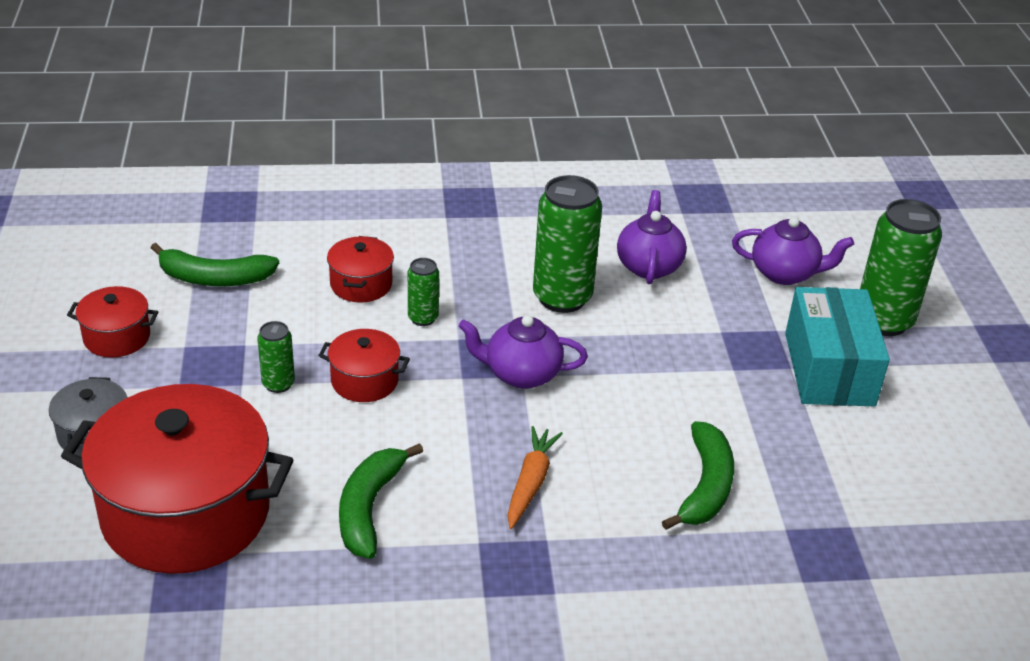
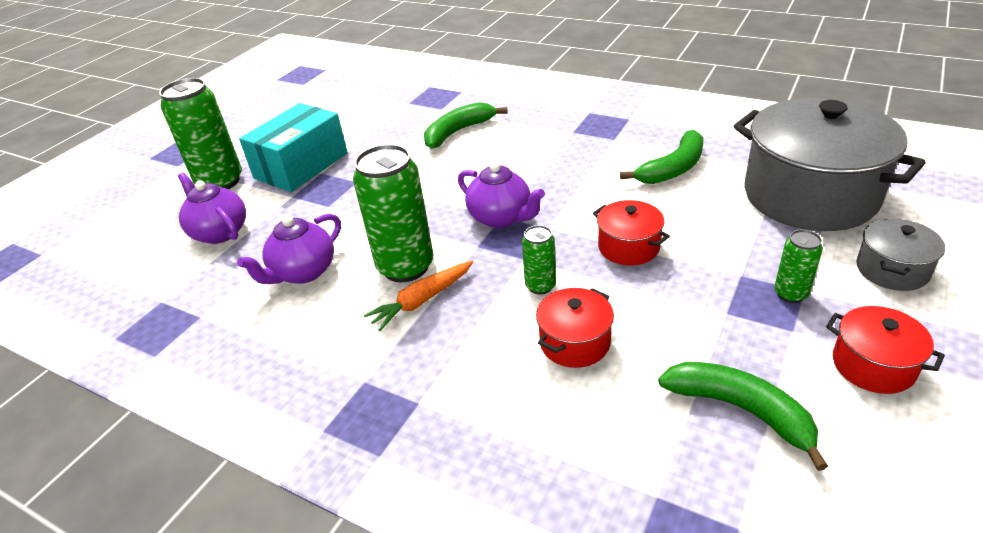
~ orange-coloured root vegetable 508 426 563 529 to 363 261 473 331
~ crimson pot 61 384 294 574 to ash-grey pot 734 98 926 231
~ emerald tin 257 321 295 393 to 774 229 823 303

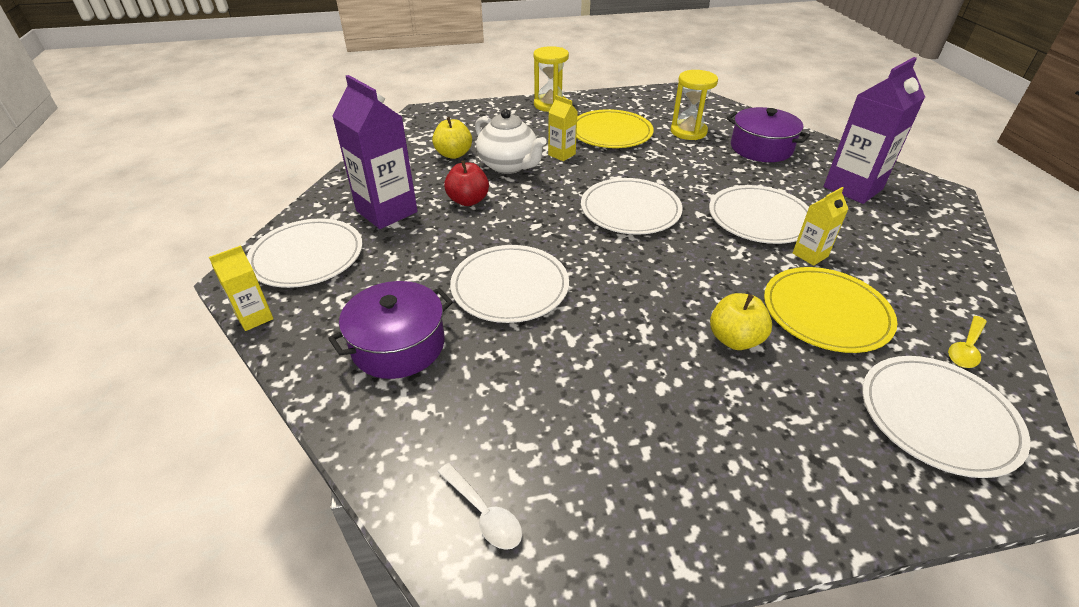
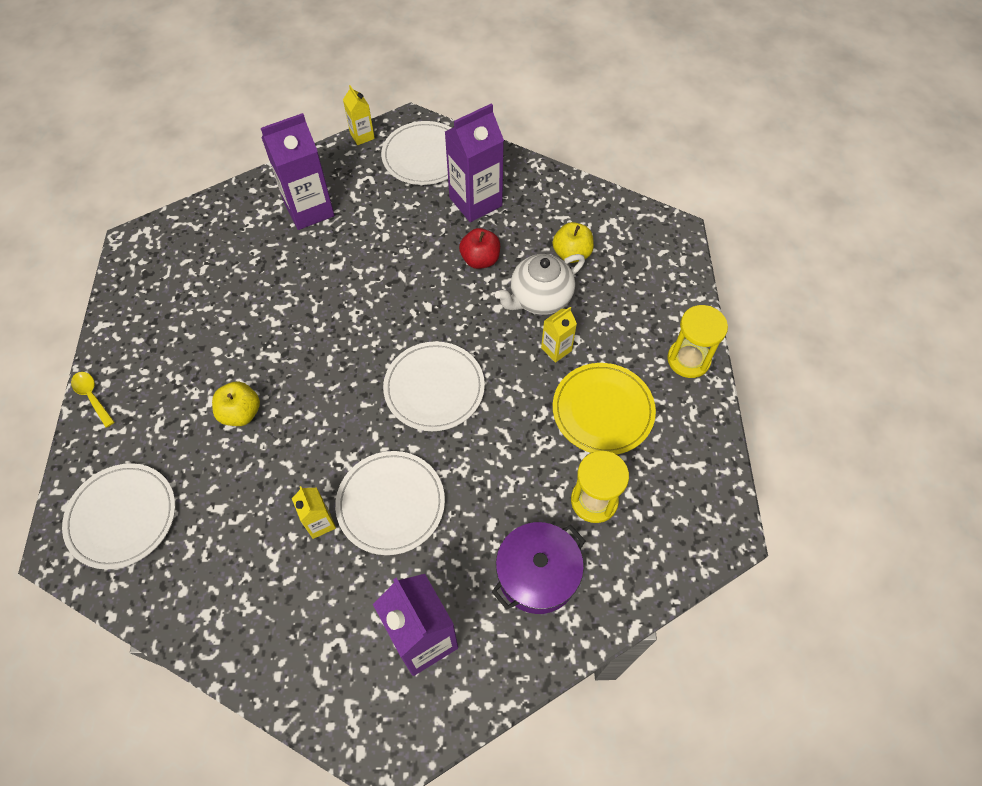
~ yellow spoon 948 316 987 368 to 71 372 114 427
~ royal purple pot 328 281 453 379 to royal purple carton 261 113 334 230
- snow-white spoon 438 463 522 550
- snow-white dinner plate 450 245 569 323
- yellow dinner plate 764 267 897 353

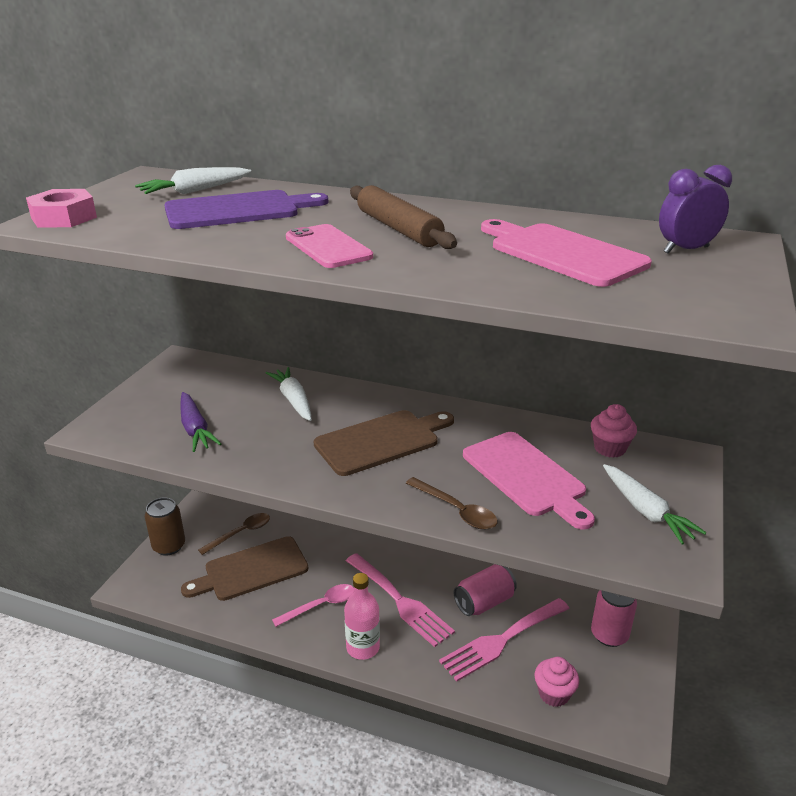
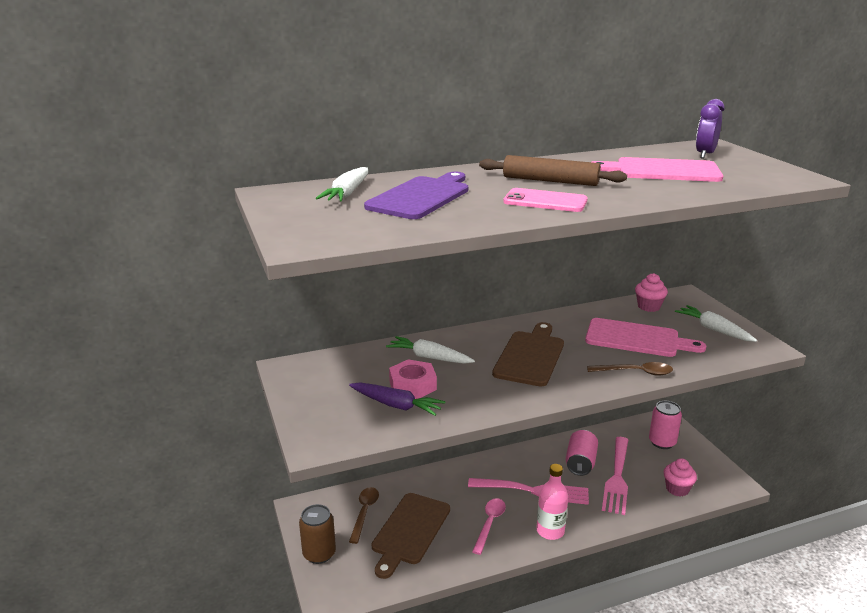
~ rosy hex nut 26 189 97 228 to 389 359 437 399
~ snow-white root vegetable 603 464 707 544 = 675 305 757 342 150 degrees counterclockwise

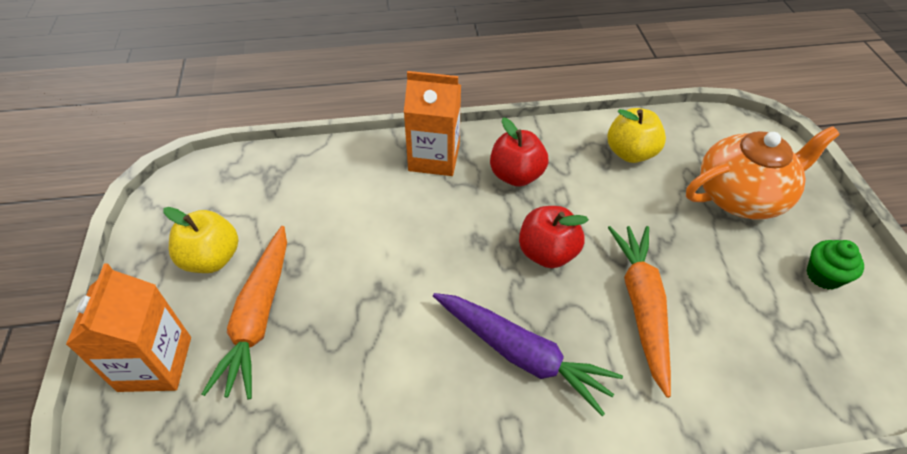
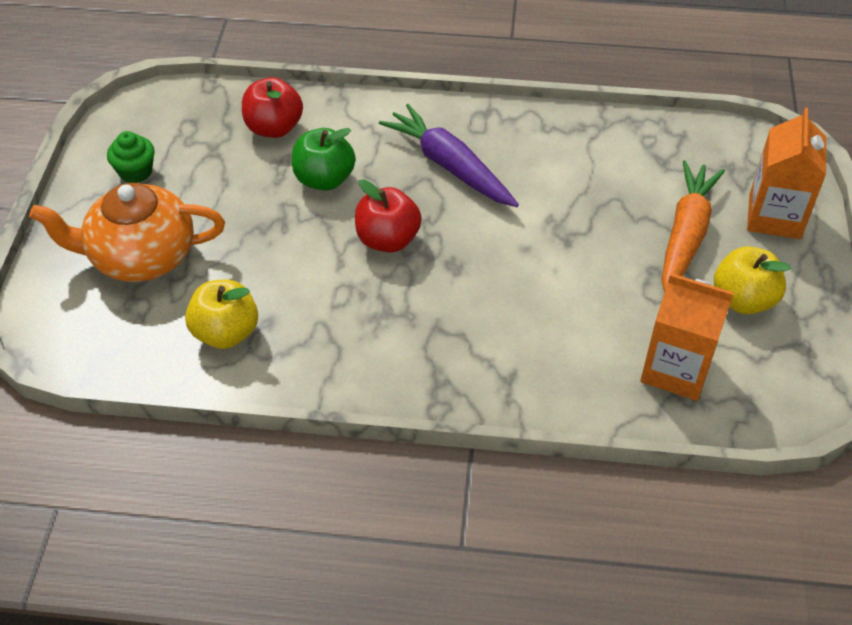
~ crimson toy apple 490 118 548 187 to 242 77 303 138
~ orange-coloured root vegetable 608 226 671 398 to emerald toy apple 292 128 356 191
~ orange-coloured carton 404 71 461 176 to 640 273 734 401

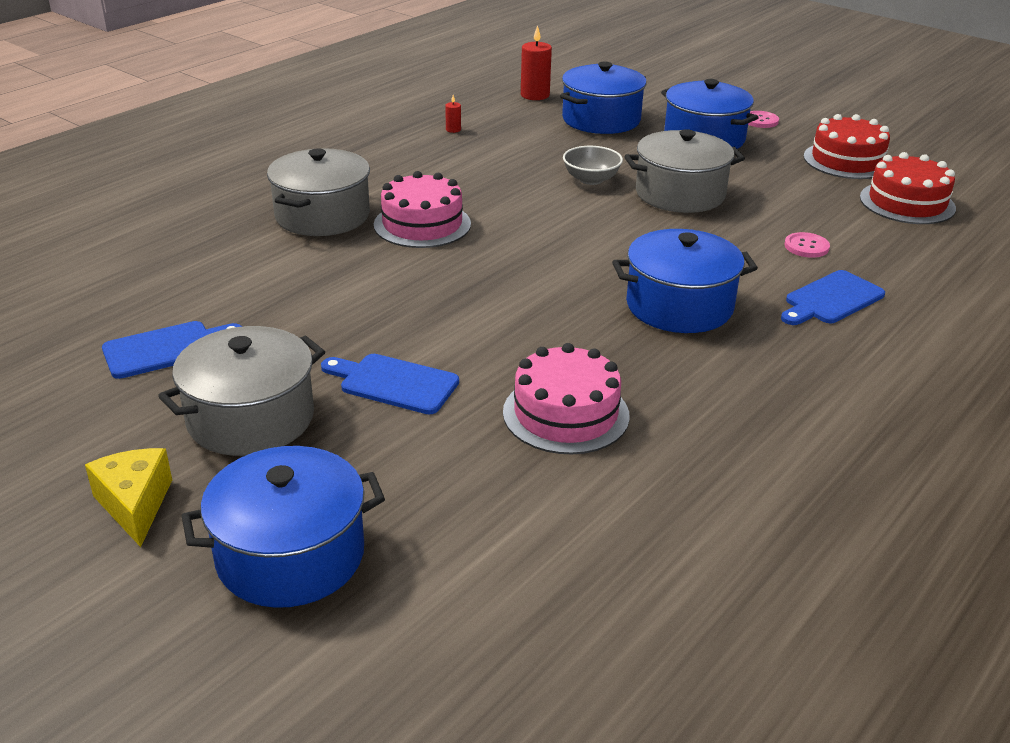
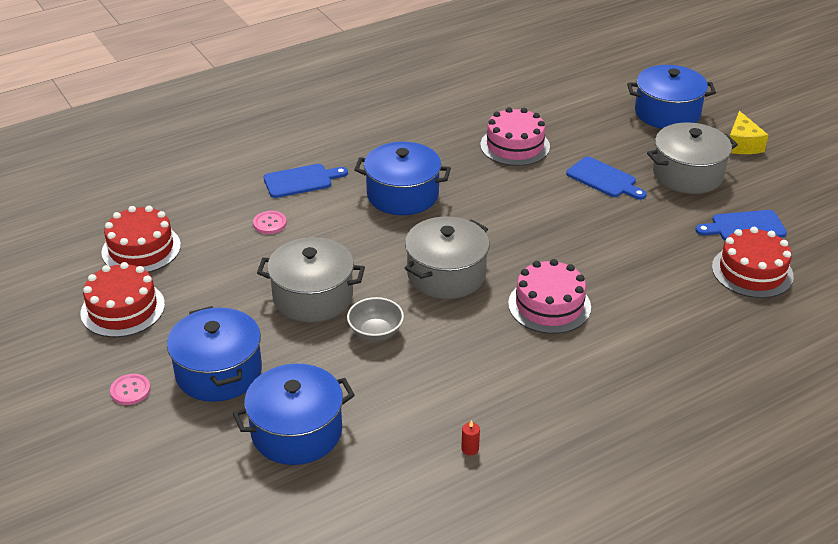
~ ash-grey pot 267 148 370 236 to 405 217 489 299
+ crimson gateau 712 227 794 298
- crimson pillar candle 521 25 552 100

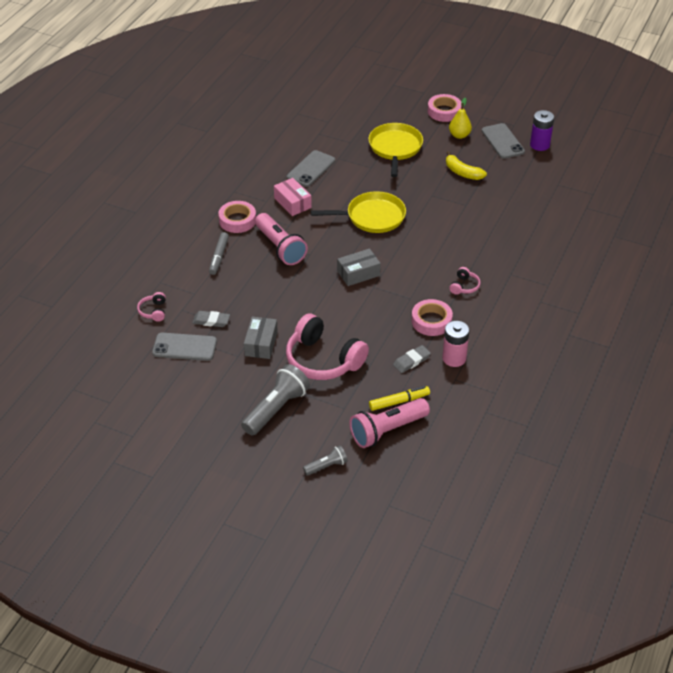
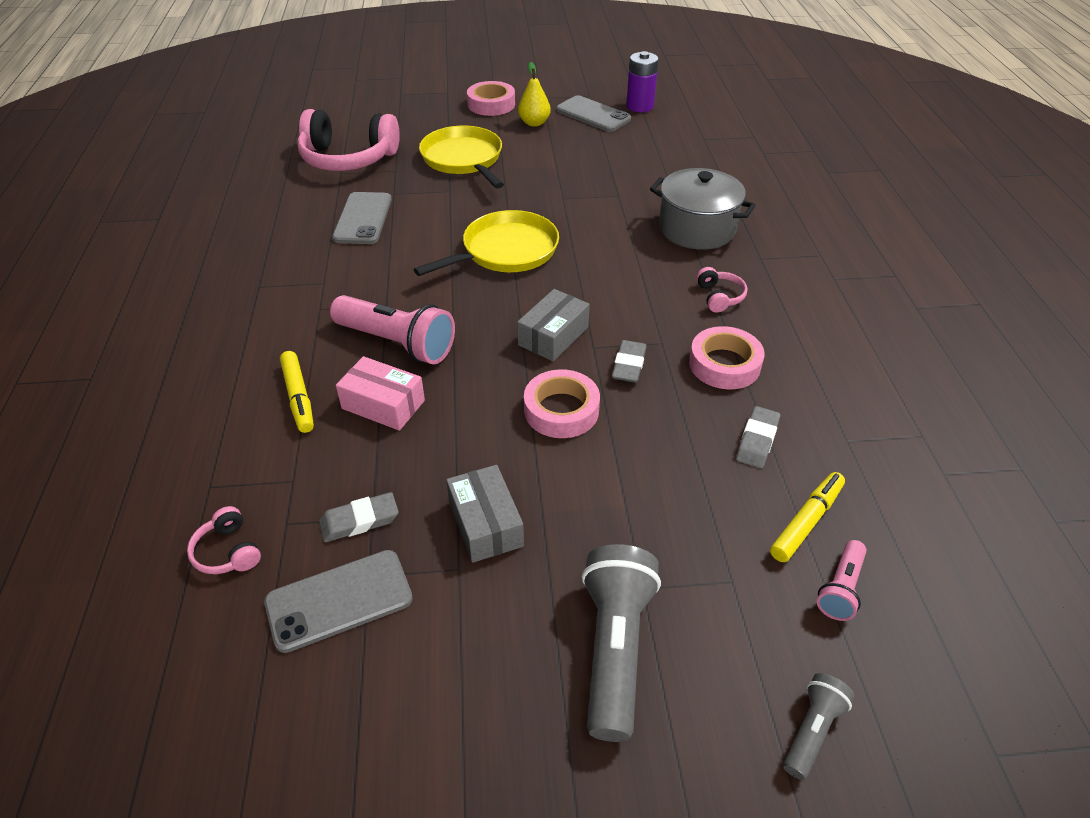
~ ash-grey felt pen 209 232 229 275 to yellow felt pen 280 351 314 433
~ rosy headphones 286 314 369 380 to 297 109 400 171
~ rosy box 274 178 312 216 to 336 356 425 431
~ rosy sticky tape 218 201 256 233 to 524 369 600 438
+ ash-grey gum eraser 612 340 647 383
+ ash-grey pot 650 168 756 250
~ rosy flashlight 349 398 430 448 = 817 540 867 621 x0.53
- rosy AA battery 442 321 470 367
- yellow banana fruit 446 151 487 180

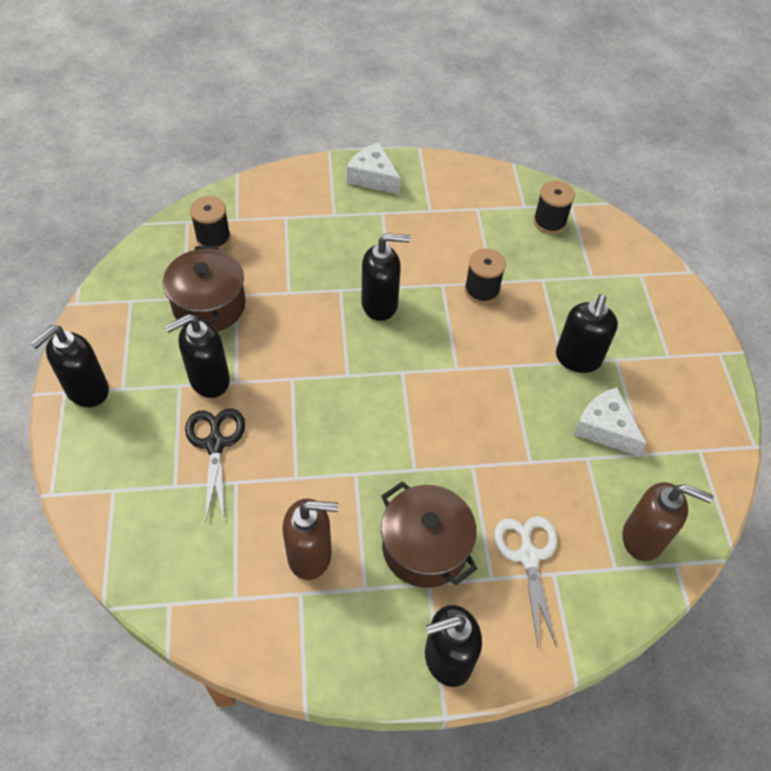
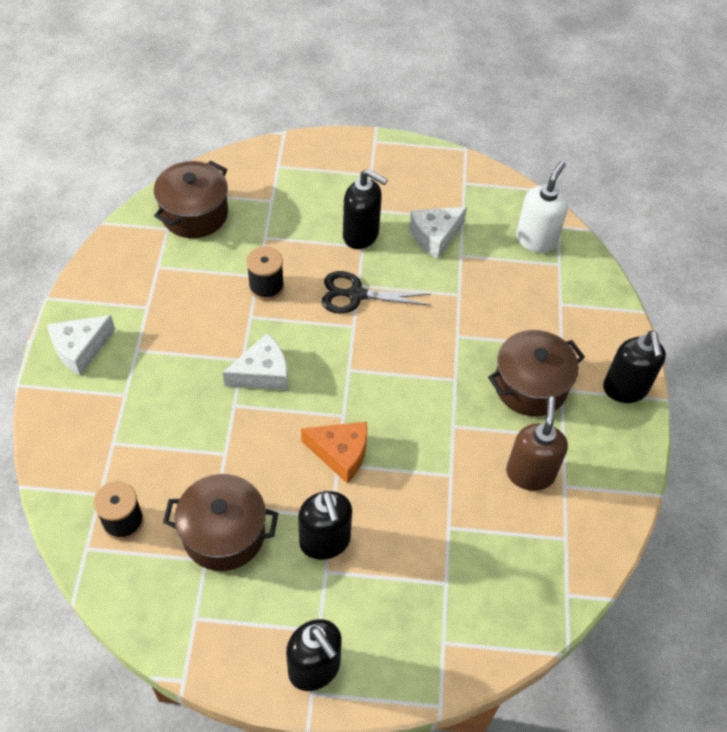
~ black spool 533 180 575 234 to russet pot 154 161 228 238
~ black pump bottle 361 233 410 321 to snow-white piece of cheese 223 333 288 390
+ orange-coloured piece of cheese 301 422 367 483
~ black shears 185 408 245 520 to 322 271 431 314
~ russet pump bottle 622 482 713 561 to snow-white pump bottle 516 161 568 253
- snow-white shears 494 516 557 647

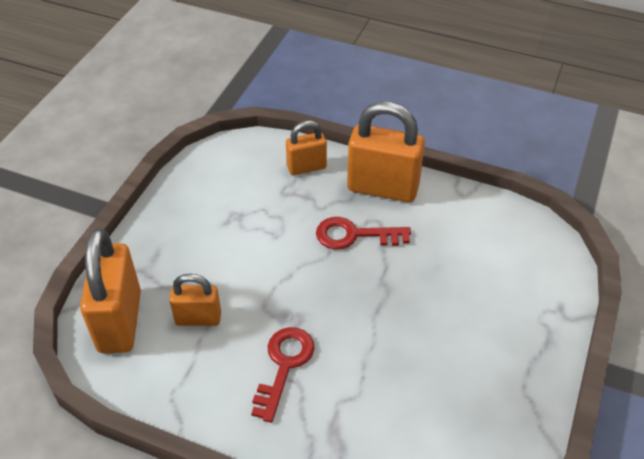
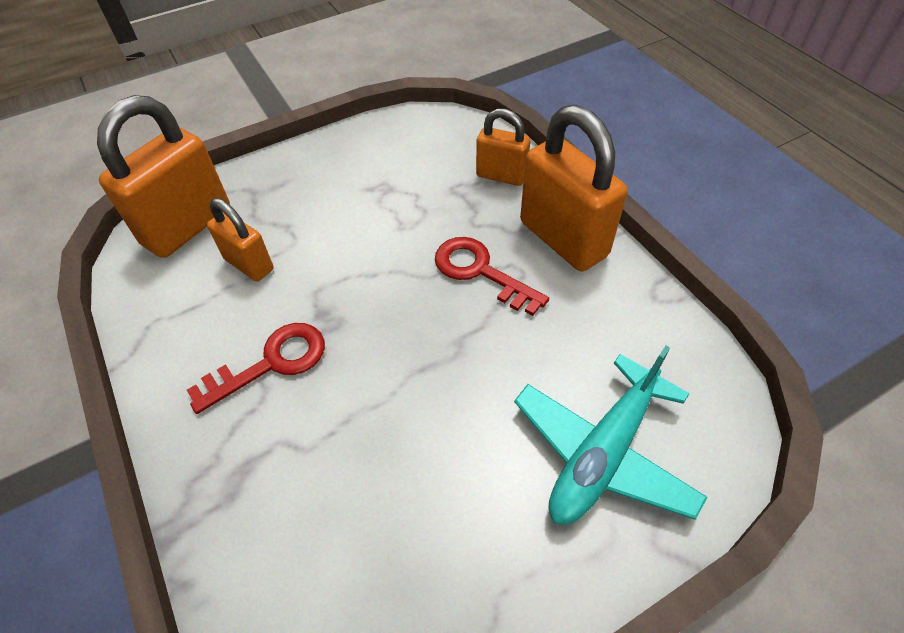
+ aqua plane 514 346 708 525

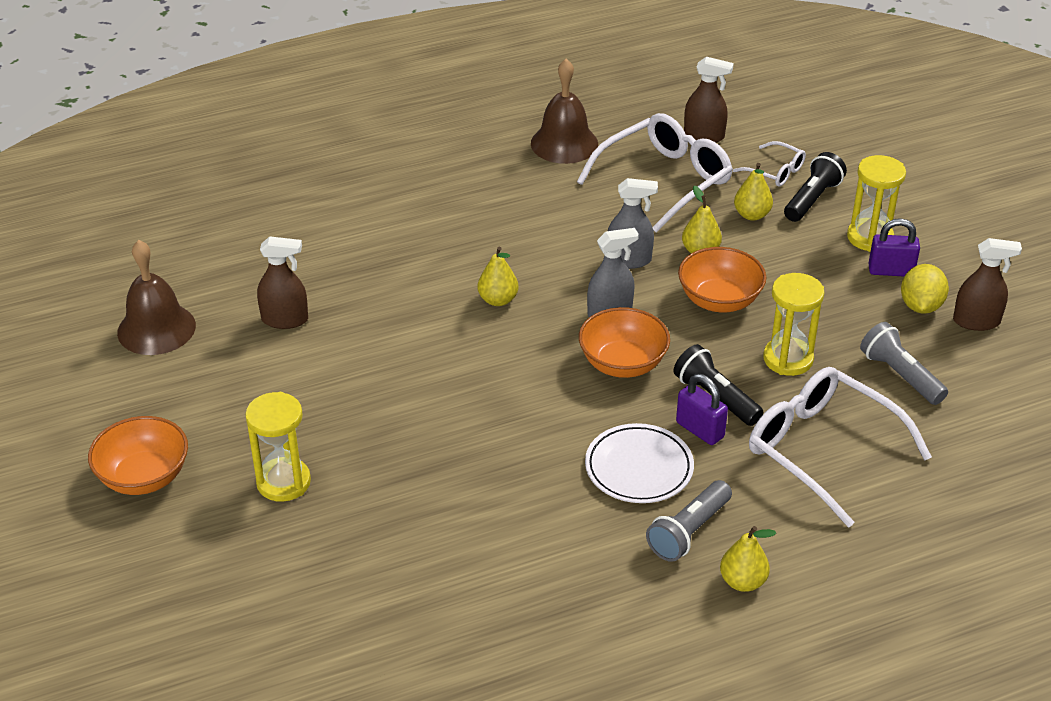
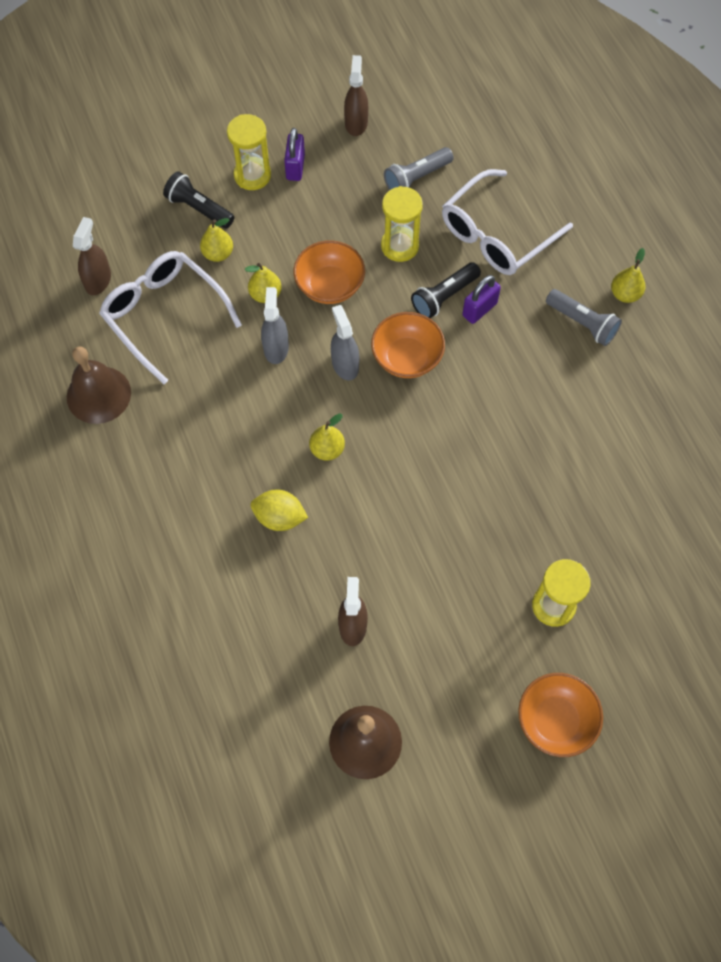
~ yellow citrus fruit 901 264 949 314 to 251 490 308 531
- snow-white dinner plate 585 423 694 503
- snow-white glasses 733 141 806 187

